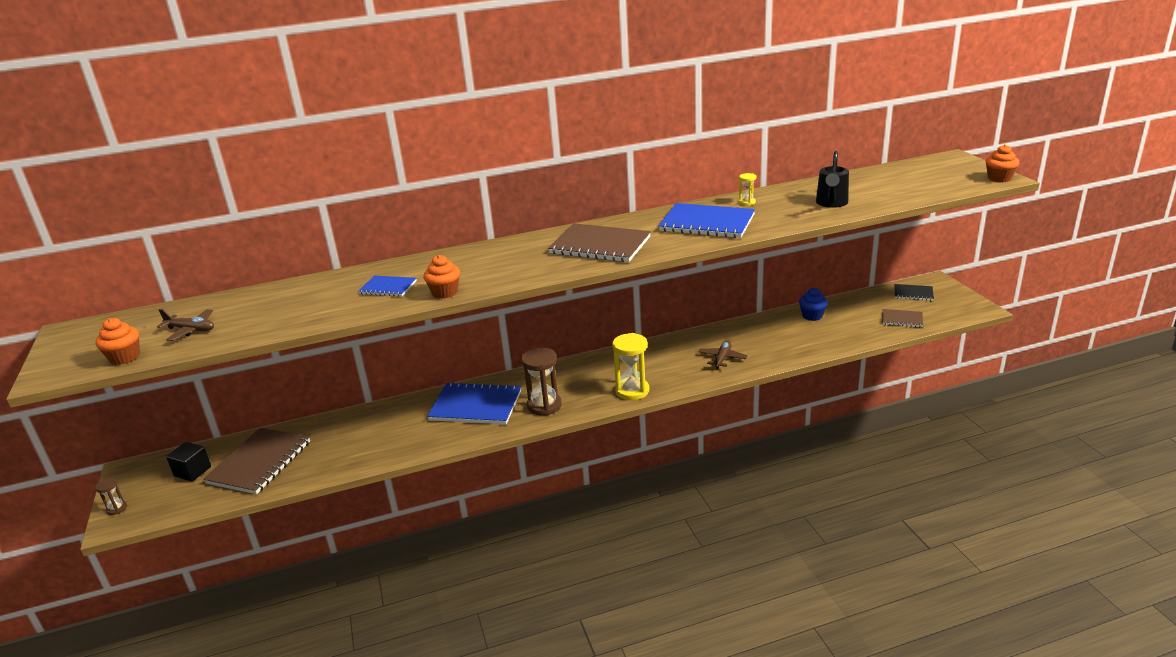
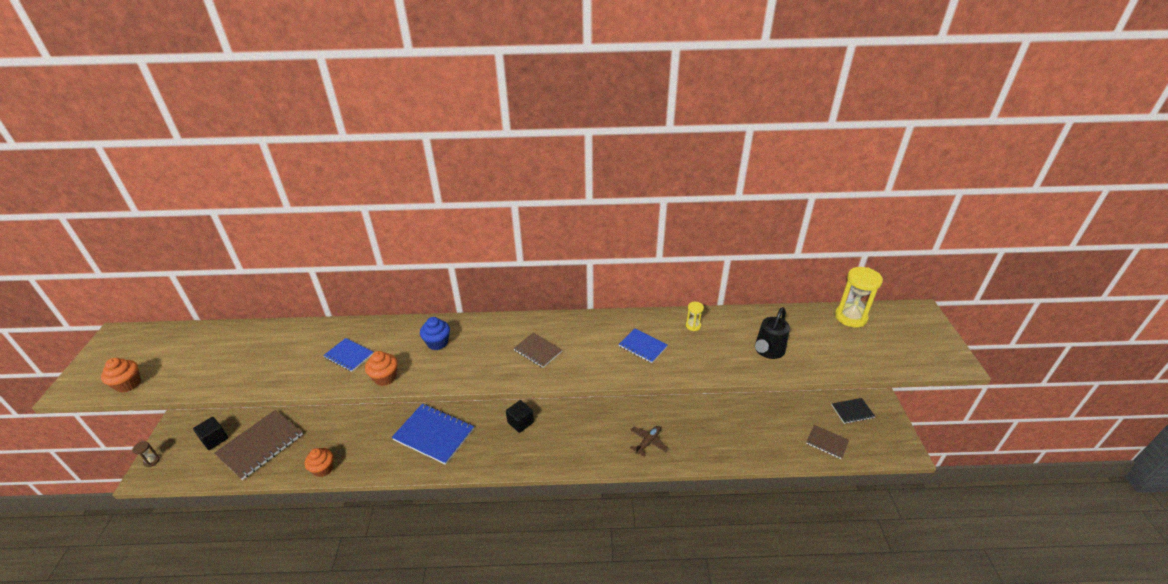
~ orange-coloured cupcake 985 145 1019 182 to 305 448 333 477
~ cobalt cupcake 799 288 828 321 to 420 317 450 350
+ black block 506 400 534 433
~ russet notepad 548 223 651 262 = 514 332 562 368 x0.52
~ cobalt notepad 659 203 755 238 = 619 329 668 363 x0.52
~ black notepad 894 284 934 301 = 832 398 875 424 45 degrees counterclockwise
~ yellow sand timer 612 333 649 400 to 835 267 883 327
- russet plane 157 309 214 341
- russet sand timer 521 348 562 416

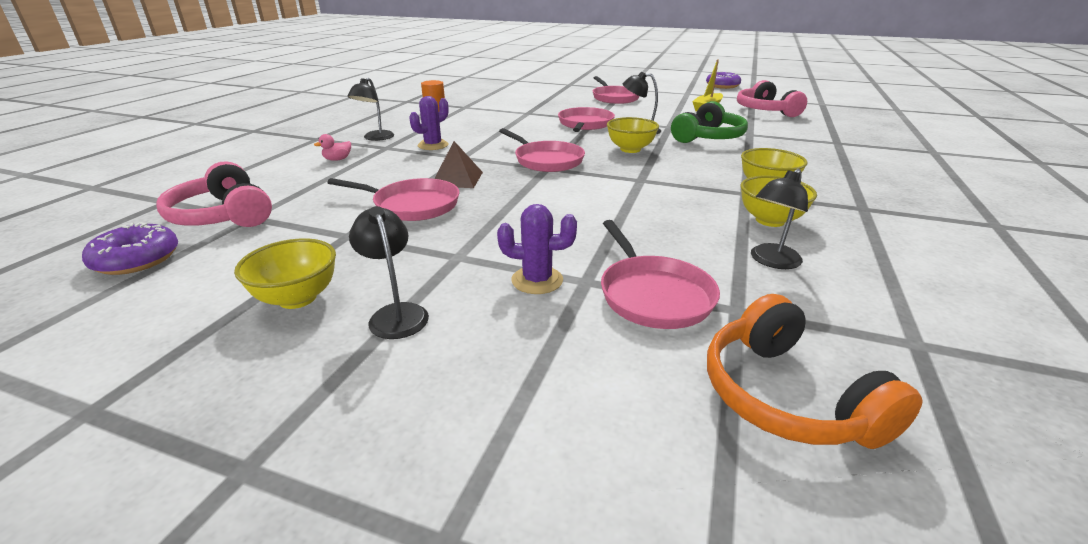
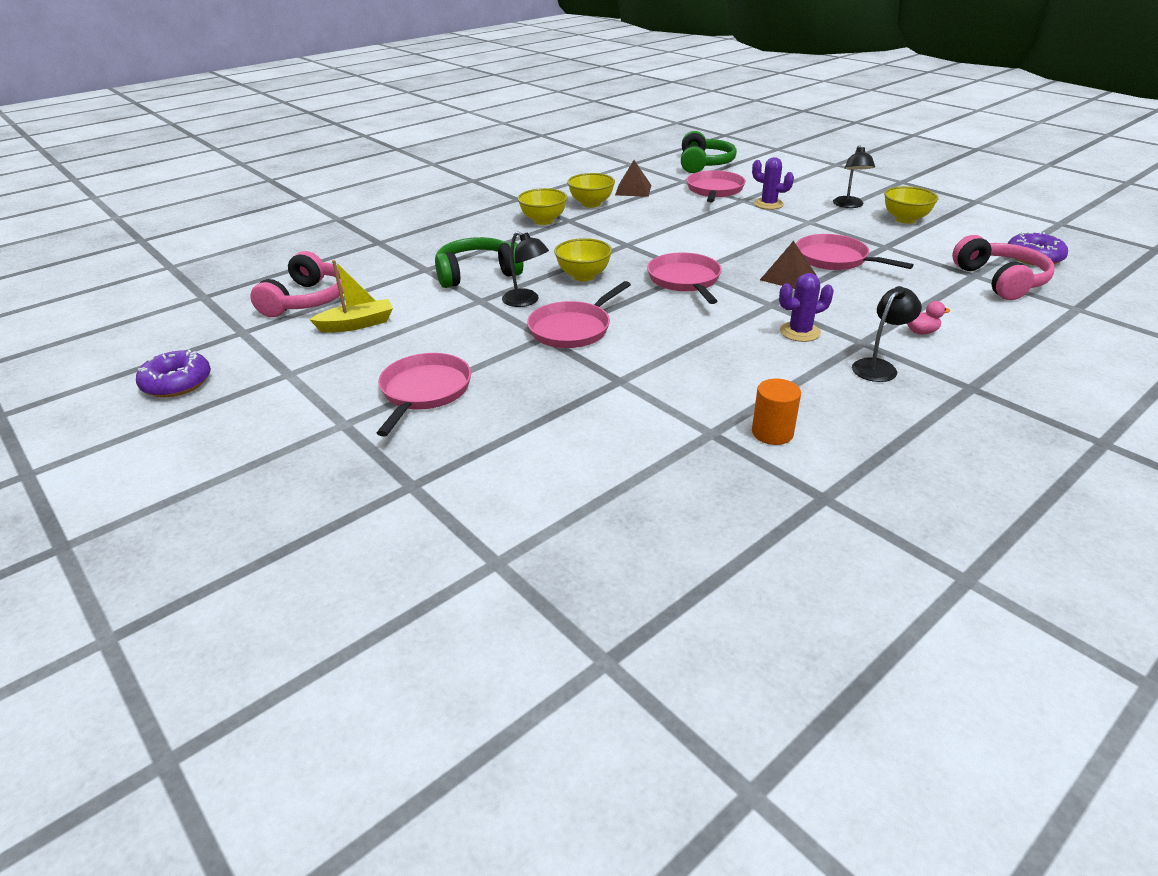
~ black reading lamp 751 169 808 269 to russet solid pyramid 615 160 651 197
~ orange-coloured headphones 707 294 923 449 to emerald headphones 681 131 737 173

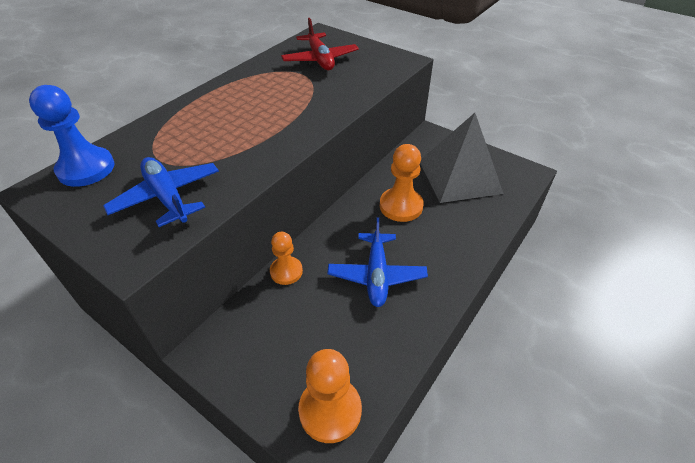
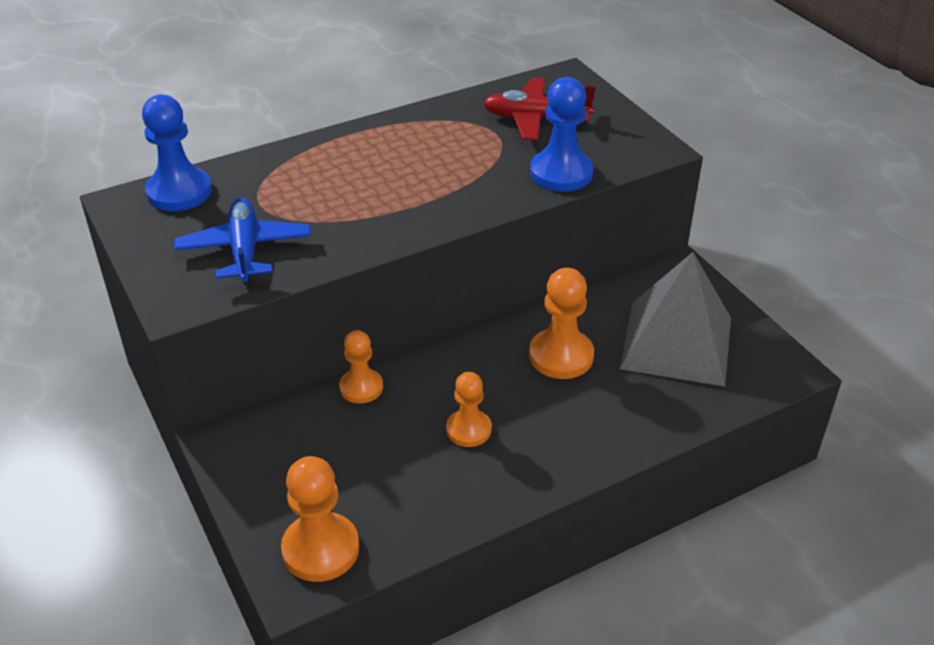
~ cobalt plane 327 217 428 307 to orange-coloured game pawn 446 372 492 447
~ crimson plane 281 18 359 70 = 483 78 596 140 90 degrees clockwise
+ cobalt game pawn 530 77 594 192

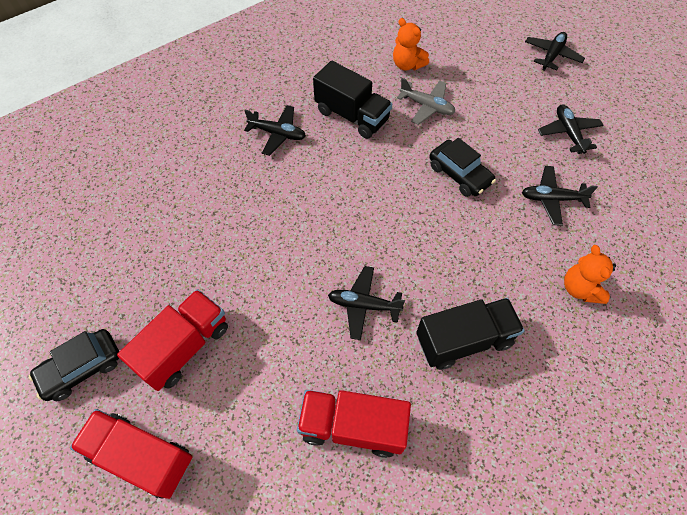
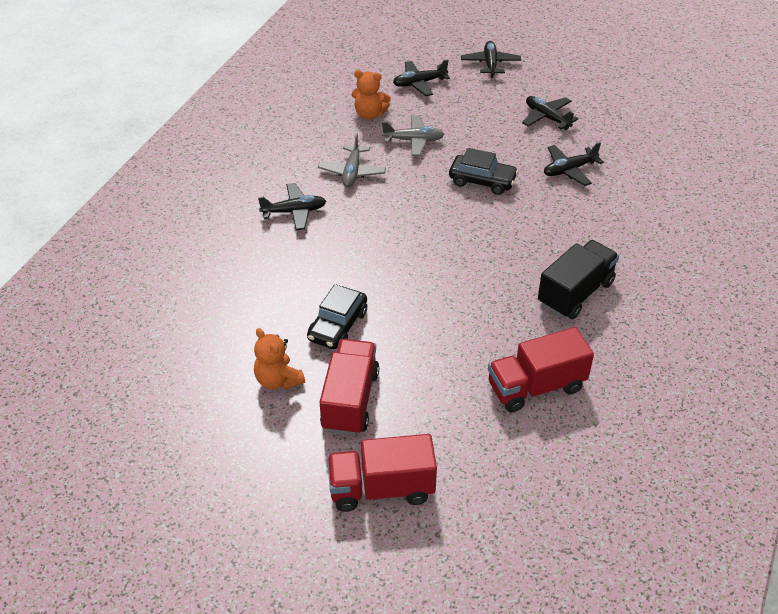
~ orange-coloured teddy bear 564 245 616 304 to 254 328 305 390
~ black automobile 29 329 120 401 to 307 284 367 349
~ black lorry 313 61 392 139 to ash-grey plane 318 133 386 187
~ black plane 328 266 405 340 to 393 59 450 96

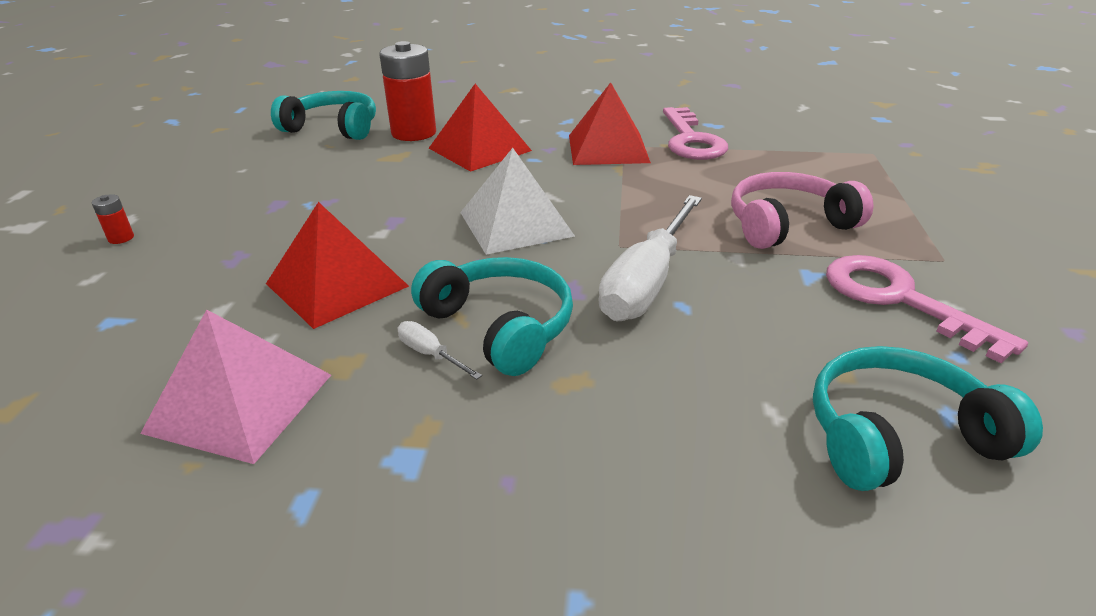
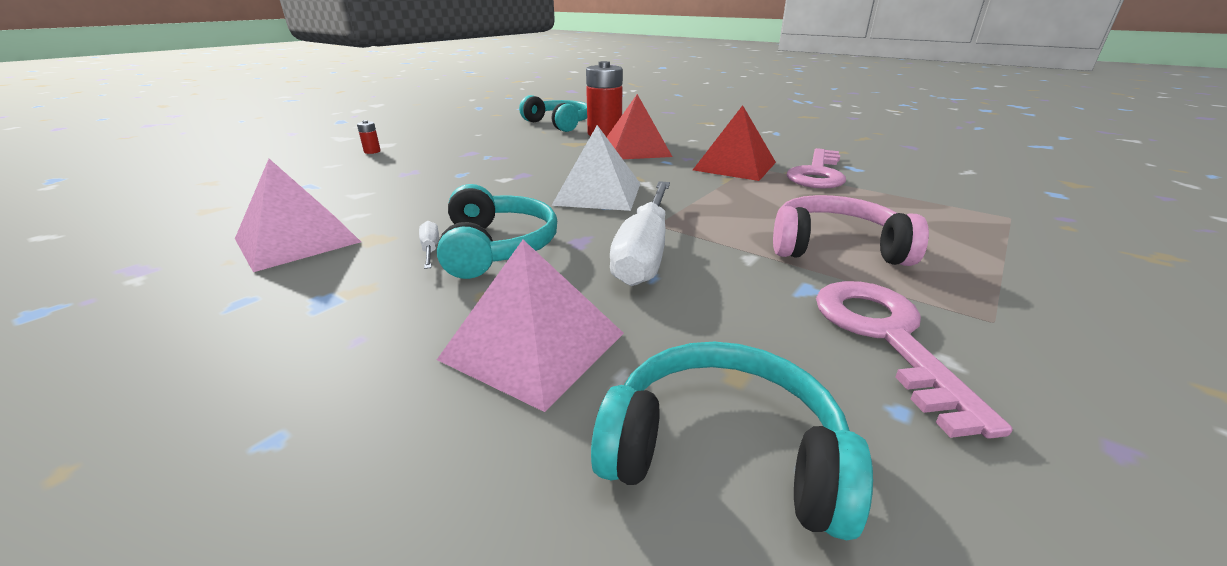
+ rosy solid pyramid 437 240 624 412
~ snow-white screwdriver 598 195 702 321 = 610 181 670 286 45 degrees counterclockwise
- crimson solid pyramid 266 202 409 329

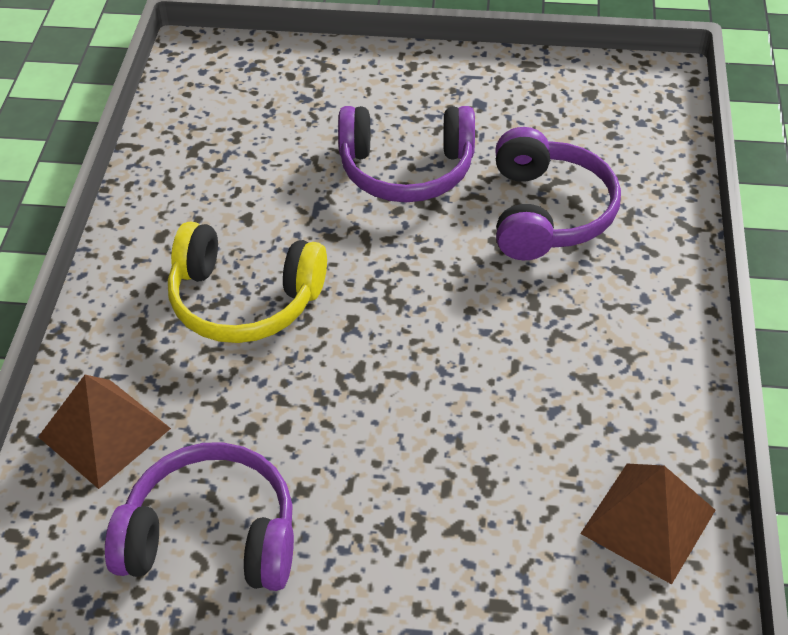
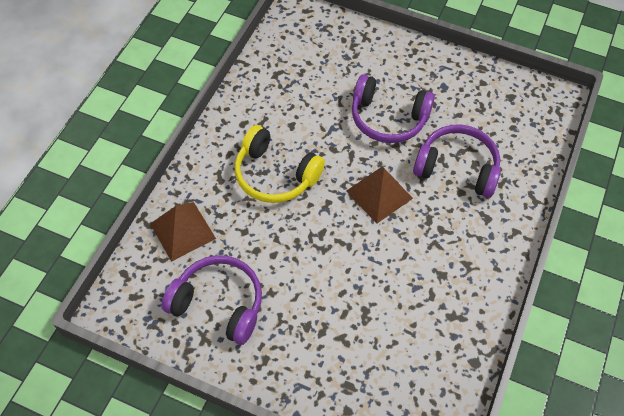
~ russet solid pyramid 580 464 716 584 to 346 167 413 224
~ royal purple headphones 495 127 621 260 = 413 124 501 198 90 degrees counterclockwise

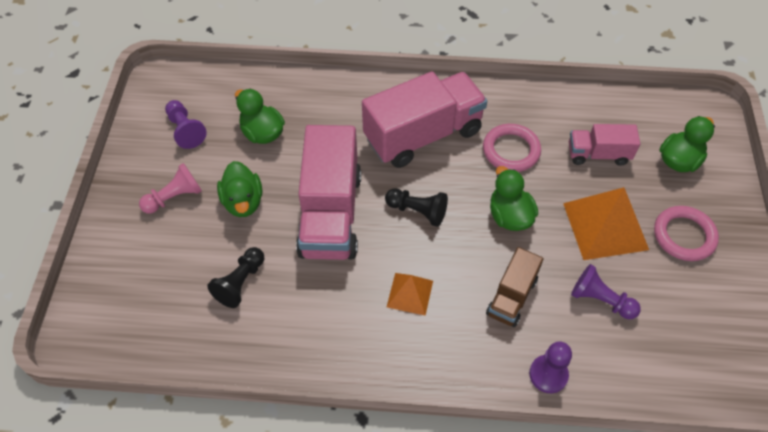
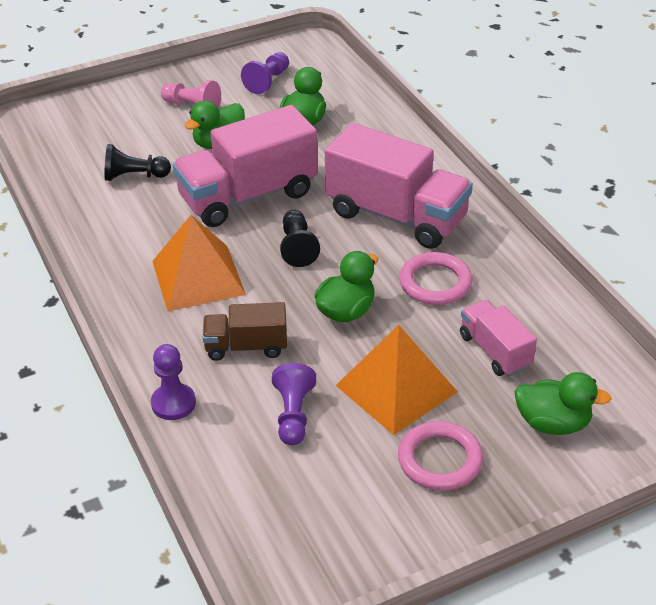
~ orange-coloured solid pyramid 387 273 433 316 = 152 215 246 311 x1.80

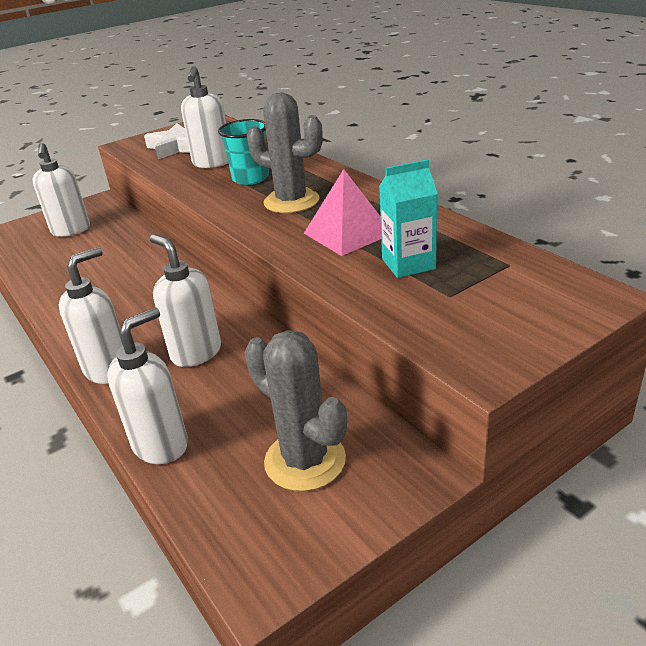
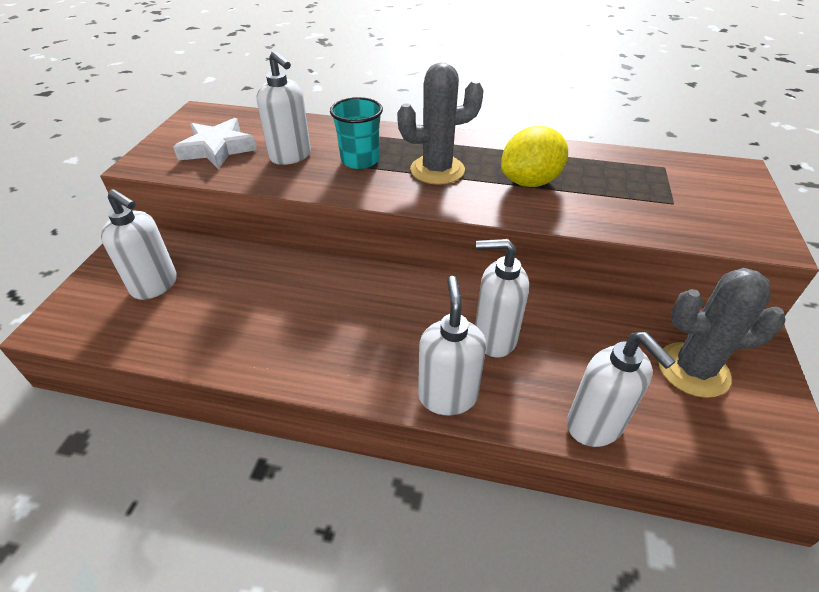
~ rosy solid pyramid 304 169 381 256 to yellow citrus fruit 501 126 568 187
~ snow-white pump bottle 107 307 188 464 = 567 332 676 447 150 degrees clockwise
- aqua carton 379 159 438 278

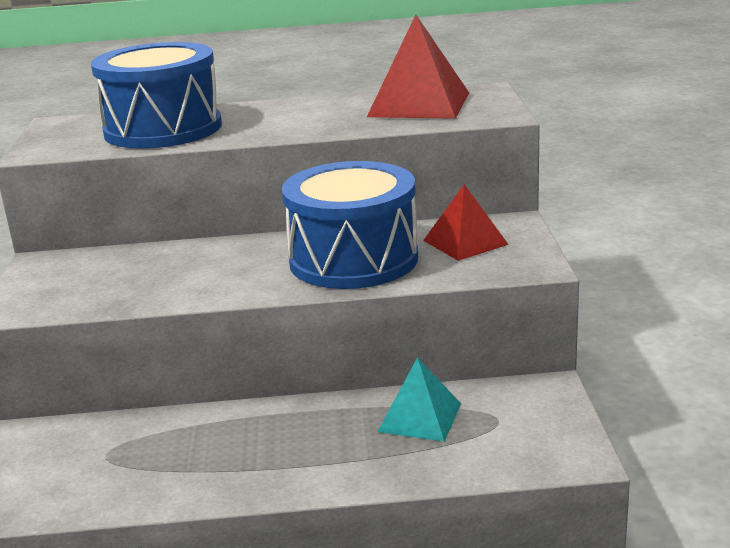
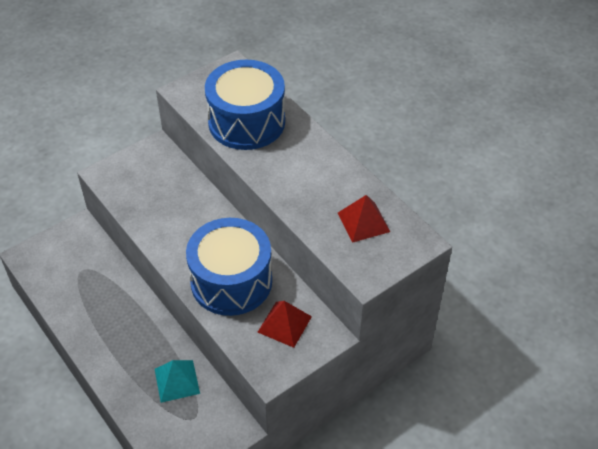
~ crimson solid pyramid 367 15 469 119 = 338 195 390 243 x0.63

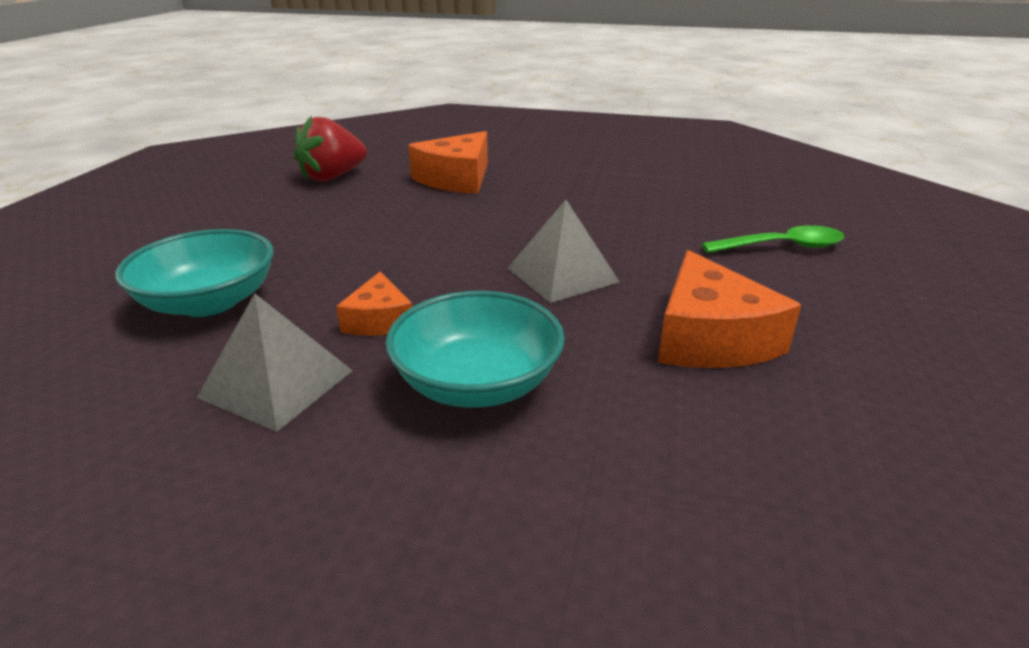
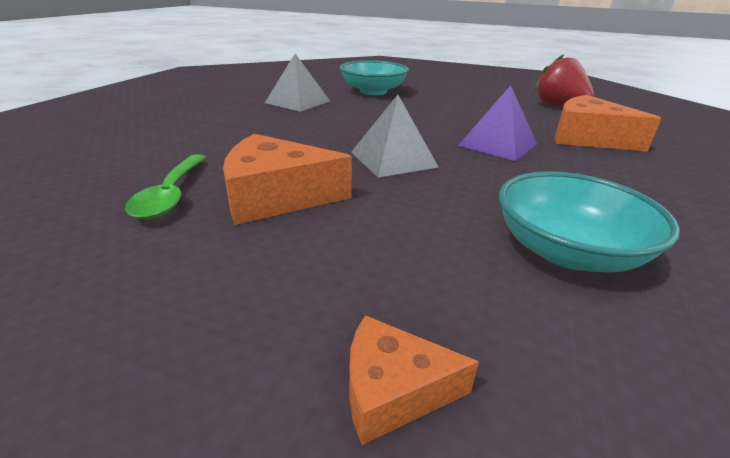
~ emerald spoon 702 225 844 253 to 125 154 206 219
~ orange-coloured piece of cheese 336 272 412 336 to 349 315 479 445
+ royal purple solid pyramid 458 85 537 161
~ aqua bowl 385 291 565 408 to 499 171 680 272

